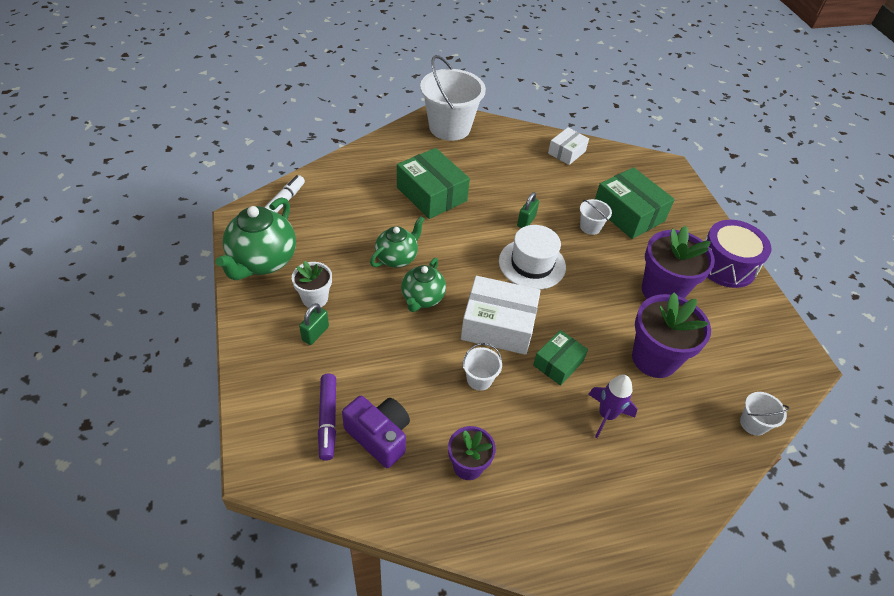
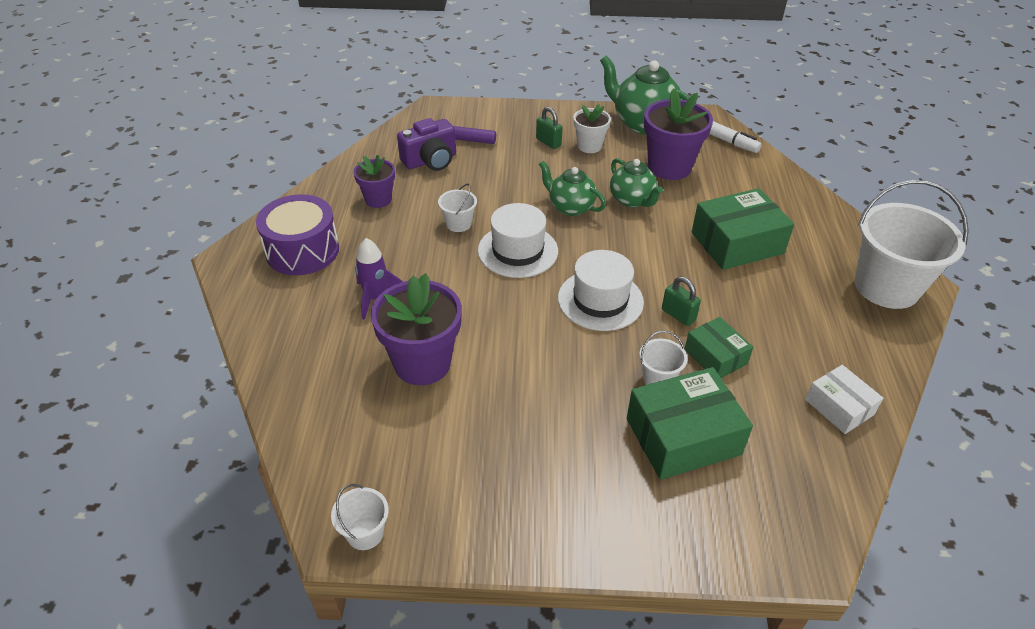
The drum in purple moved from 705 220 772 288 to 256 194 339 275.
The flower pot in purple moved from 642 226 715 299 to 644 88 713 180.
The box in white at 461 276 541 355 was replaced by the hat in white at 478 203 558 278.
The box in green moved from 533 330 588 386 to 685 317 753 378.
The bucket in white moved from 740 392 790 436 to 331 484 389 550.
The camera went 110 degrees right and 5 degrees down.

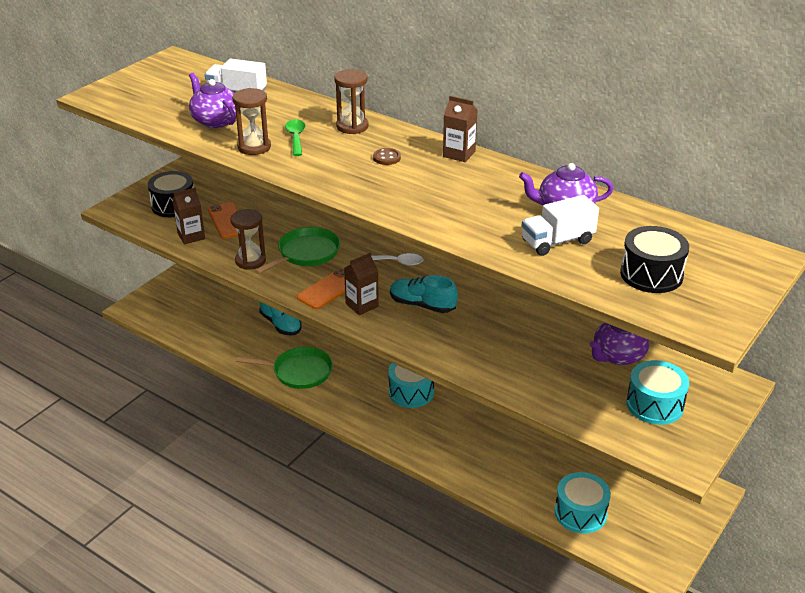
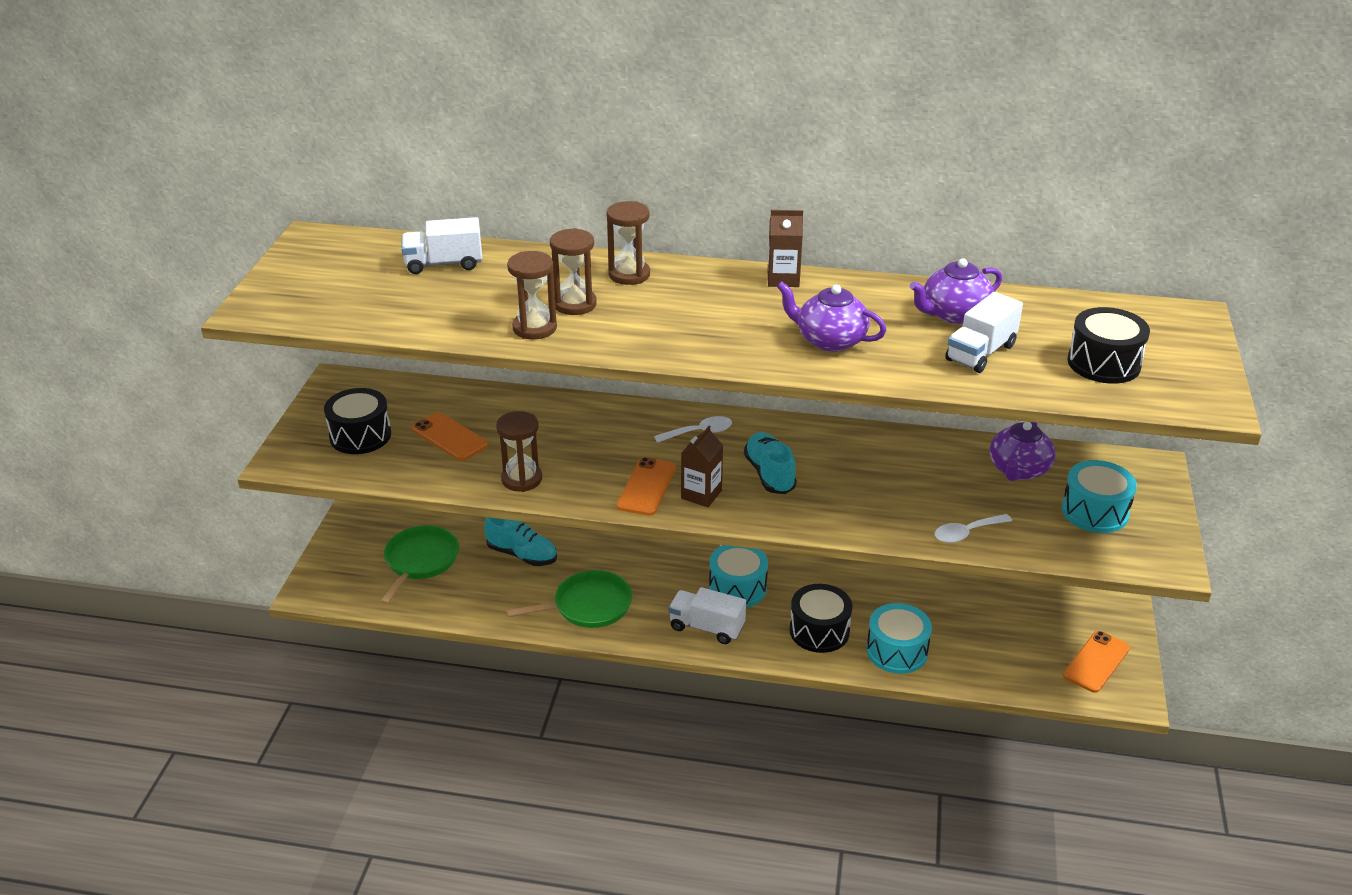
The teapot in purple moved from 189 73 236 128 to 777 281 886 352.
The spoon in green at 285 119 305 156 was replaced by the hourglass in brown at 550 228 597 315.
The button in brown at 373 148 401 165 disappeared.
The carton in brown at 172 187 205 244 disappeared.
The pan in green moved from 254 227 340 274 to 380 525 459 605.
The shoe in turquoise at 390 275 458 313 turned 75 degrees clockwise.
The drum in turquoise moved from 555 472 611 533 to 866 603 932 674.
The spoon in white at 935 514 1012 543 appeared.
The drum in black at 790 584 852 653 appeared.
The truck in white at 669 587 746 644 appeared.
The phone in orange at 1063 631 1130 693 appeared.
The camera went 25 degrees left and 0 degrees up.

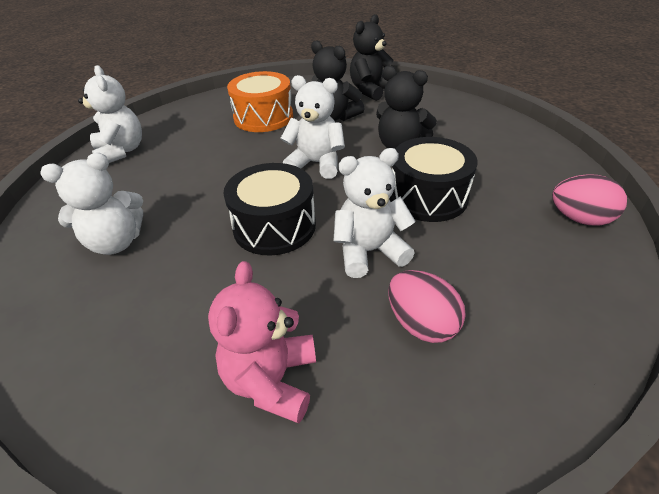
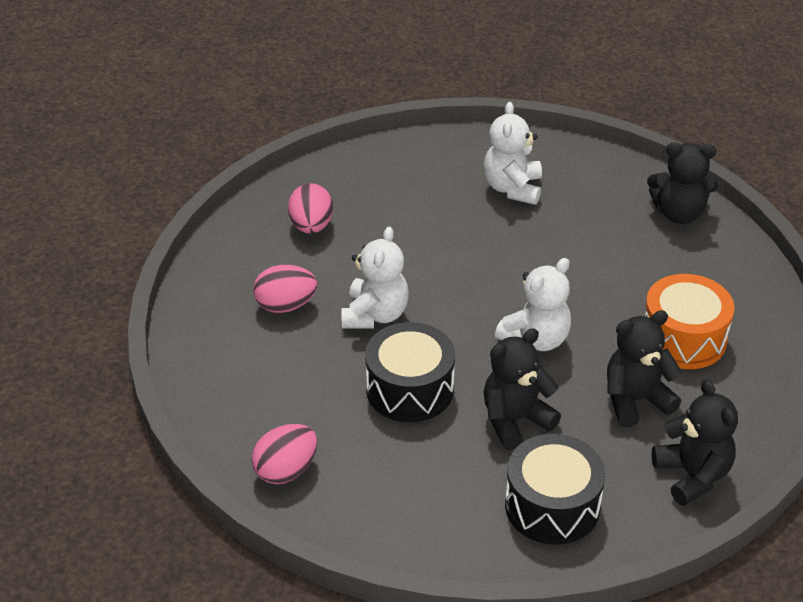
The teddy bear in white at 78 65 142 163 became the teddy bear in black at 647 142 719 224.
The drum in black moved from 223 163 316 256 to 505 434 605 545.
The teddy bear in pink at 208 261 316 423 was replaced by the egg in pink at 288 183 333 234.
The camera went 120 degrees right and 0 degrees up.

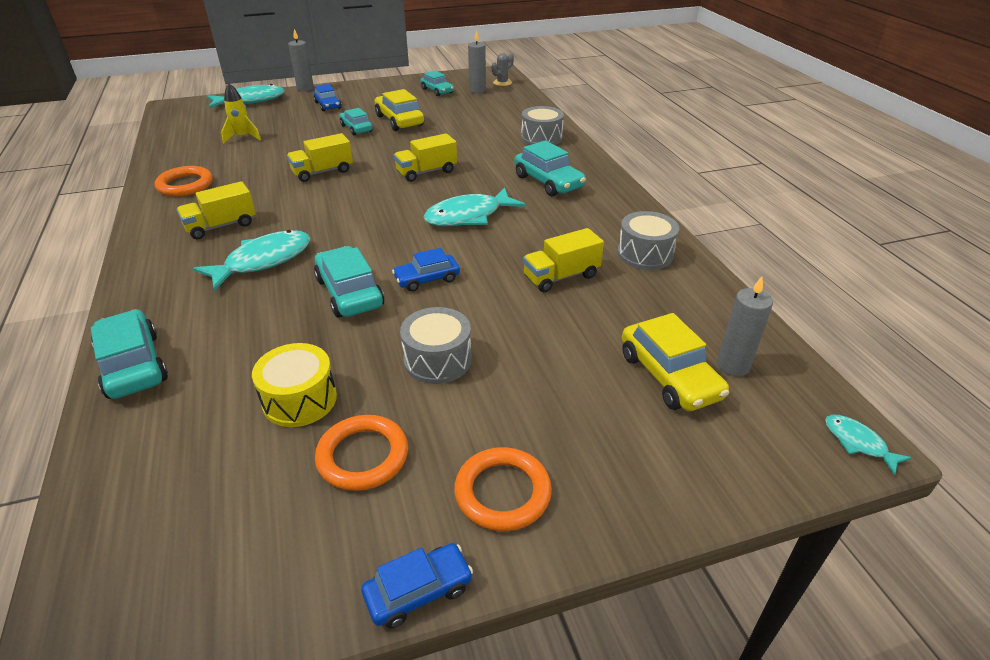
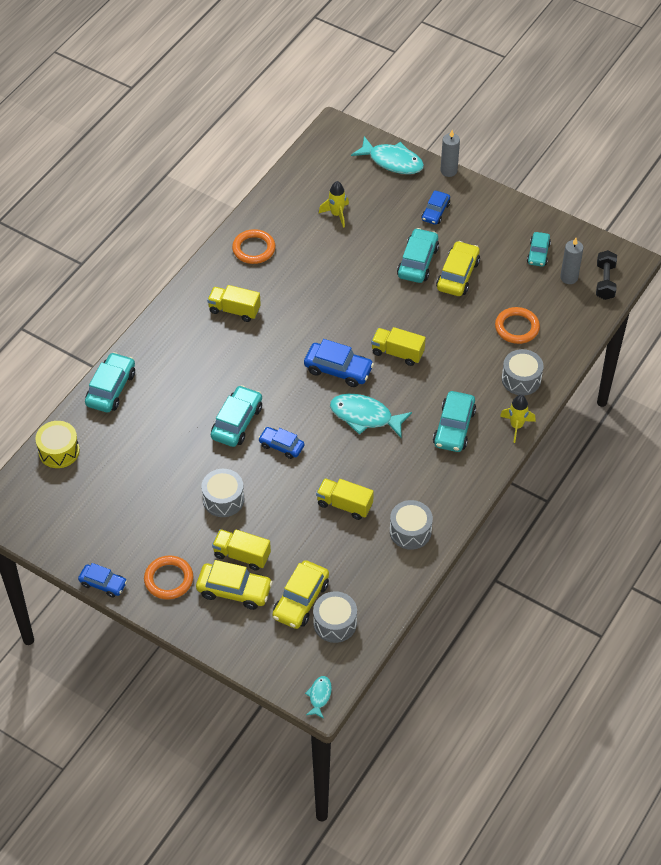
The cactus in grey at 491 53 514 86 was replaced by the dumbbell in black at 596 250 617 300.
The car in turquoise at 339 108 373 135 changed to 1.54 times the size.
The truck in yellow moved from 287 133 353 182 to 212 529 271 571.
The fish in turquoise at 193 230 310 291 disappeared.
The candle in grey at 717 276 773 376 was replaced by the drum in grey at 313 591 357 643.
The drum in yellow moved from 252 343 337 427 to 35 421 80 468.
The ring in orange moved from 315 415 408 491 to 495 307 540 344.
The car in blue at 304 339 374 387 appeared.
The rocket in yellow at 500 395 536 443 appeared.
The car in yellow at 196 560 273 610 appeared.
The camera went 50 degrees right and 15 degrees up.

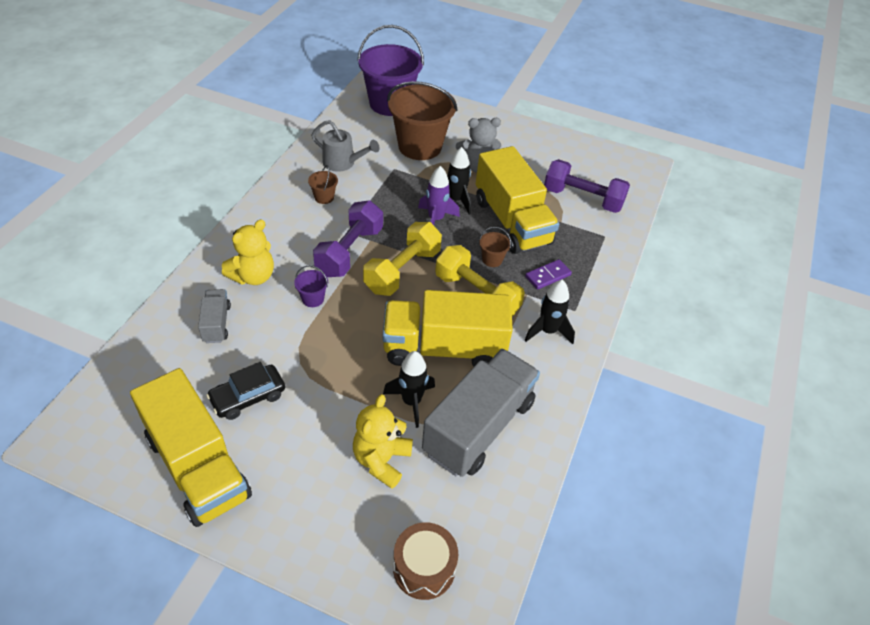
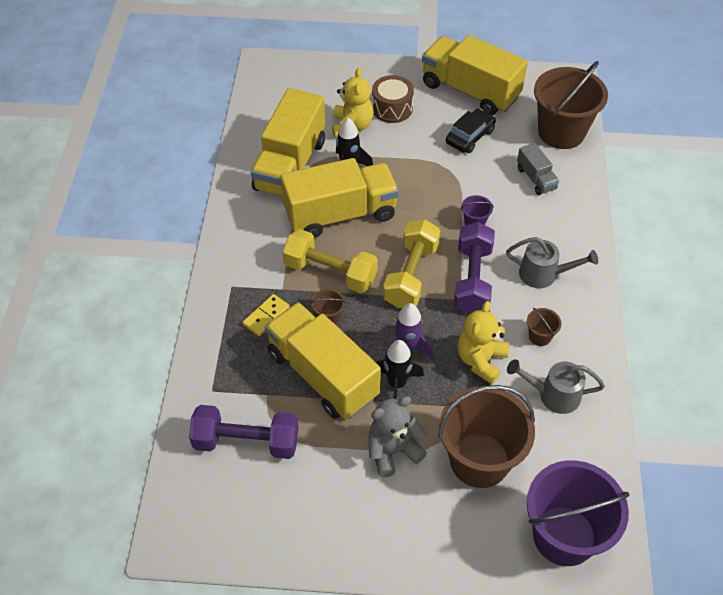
The teddy bear in yellow moved from 222 219 274 285 to 458 301 509 384.
The domino in purple at 525 259 572 290 became the domino in yellow at 242 294 290 336.
The rocket in black at 525 280 575 344 disappeared.
The truck in grey at 422 349 540 477 became the truck in yellow at 251 88 325 196.
The drum in brown moved from 393 522 458 600 to 372 75 414 123.
The bucket in brown at 534 61 608 149 appeared.
The watering can in grey at 506 237 598 288 appeared.
The camera went 165 degrees right and 5 degrees up.

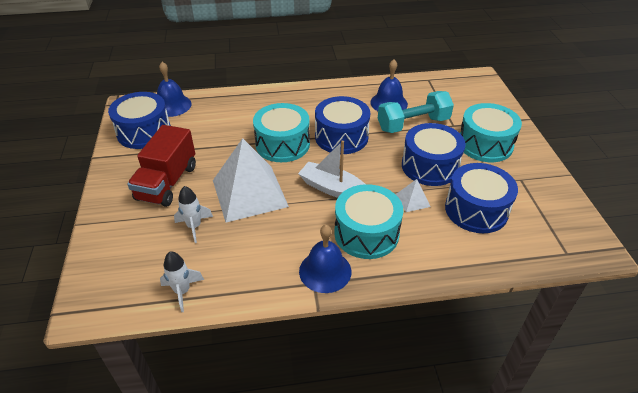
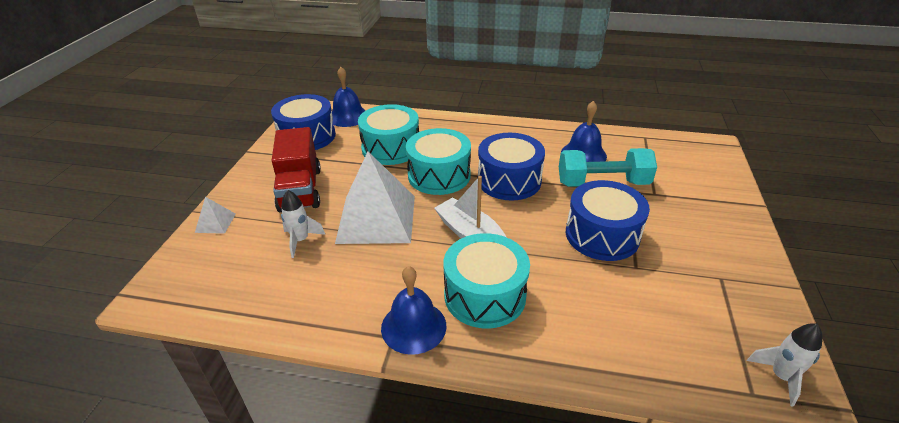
The drum in turquoise moved from 460 103 522 162 to 358 104 419 165.
The truck in red at 127 125 196 207 turned 45 degrees counterclockwise.
The drum in blue at 445 163 518 233 disappeared.
The pyramid in white moved from 396 179 431 212 to 195 197 236 234.
The rocket in white moved from 160 252 204 312 to 747 323 822 407.
The camera went 20 degrees right and 5 degrees down.

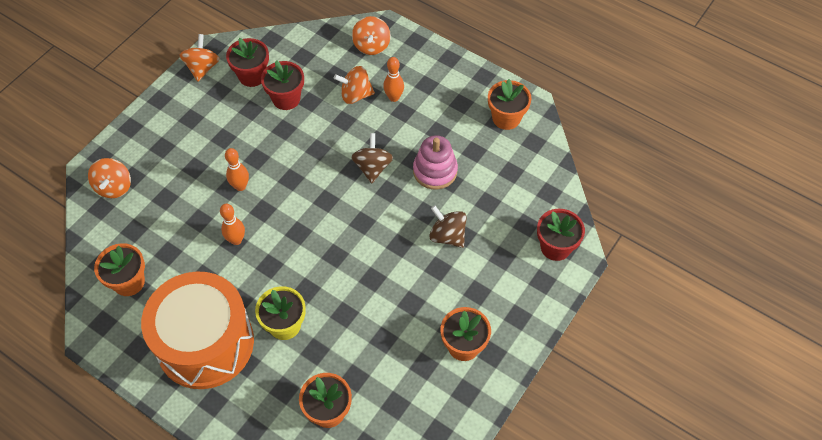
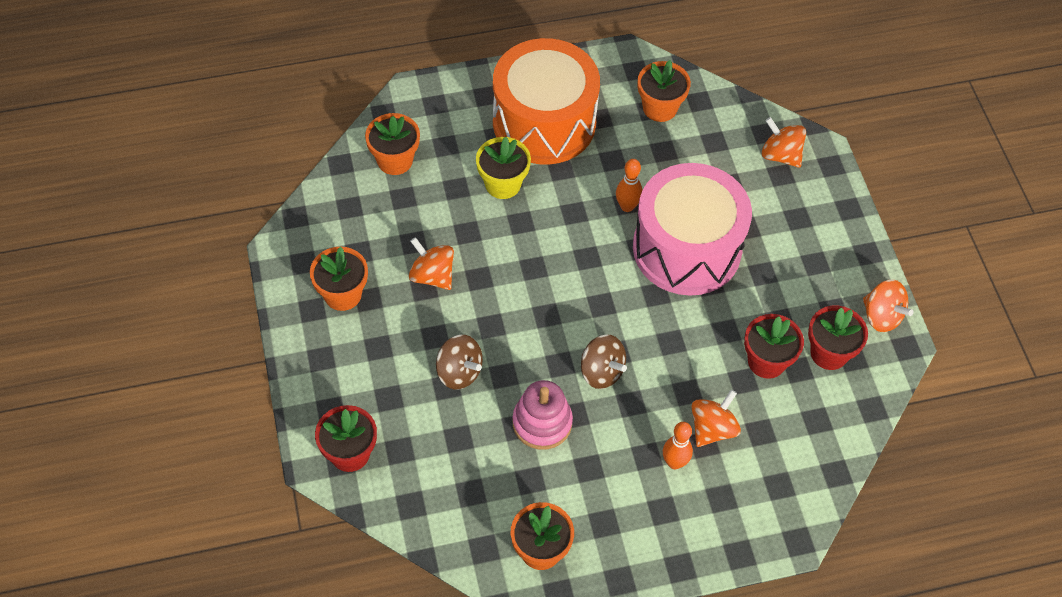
The spinning top in orange moved from 352 16 391 55 to 409 237 454 290.
The bowling pin in orange at 225 148 249 191 was replaced by the drum in pink at 633 163 752 296.
The spinning top in brown at 429 205 467 248 turned 45 degrees clockwise.
The camera went 130 degrees right and 0 degrees up.

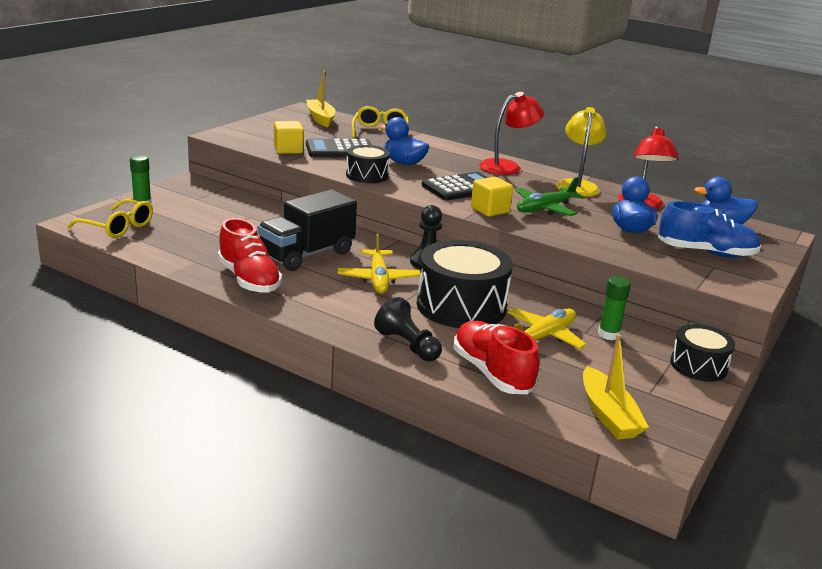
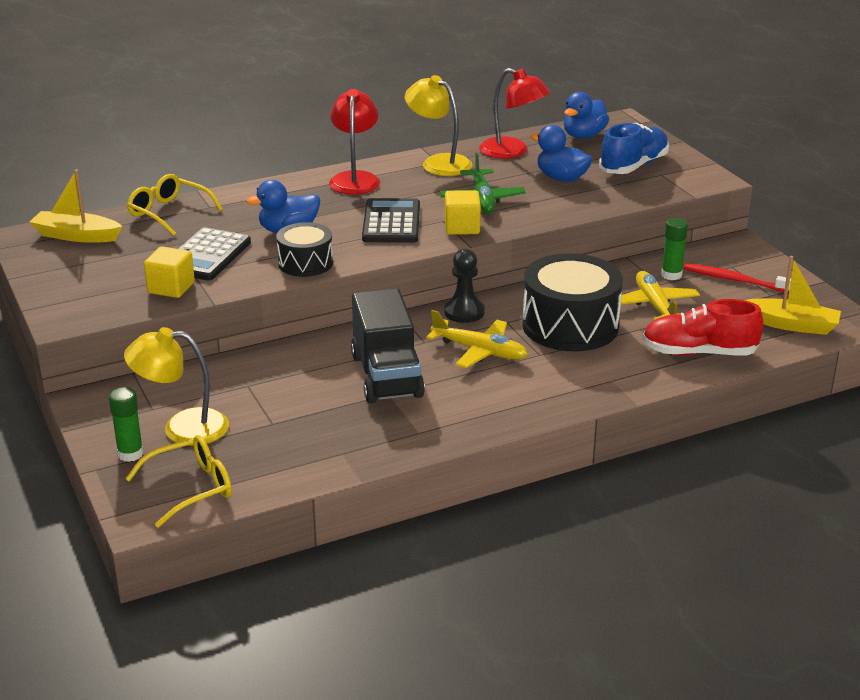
The shoe in red at 218 218 282 293 disappeared.
The pawn in black at 374 297 442 361 disappeared.
The drum in black at 670 324 735 382 disappeared.
The toothbrush in red at 683 263 791 293 appeared.
The lamp in yellow at 124 327 229 446 appeared.
The camera went 55 degrees left and 5 degrees up.

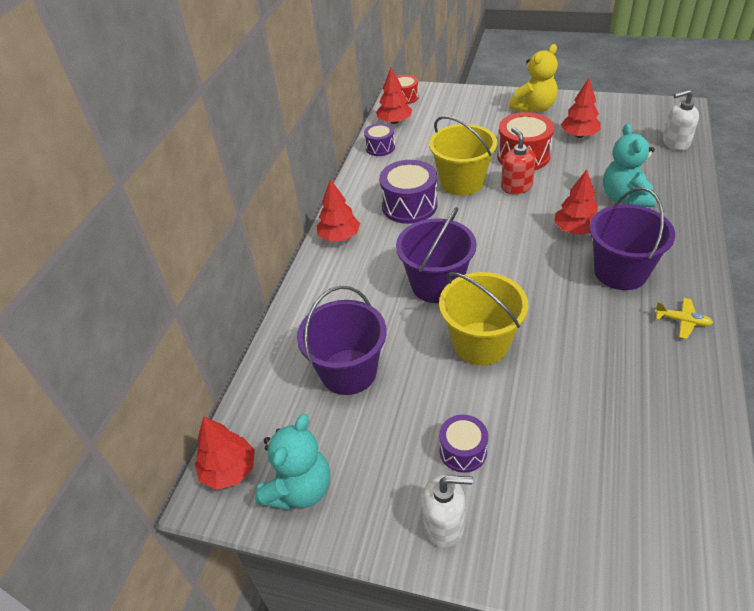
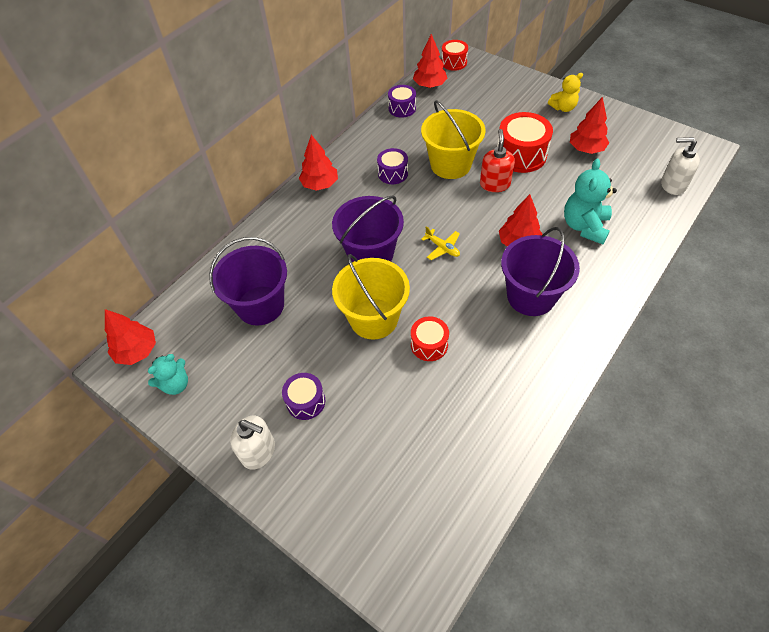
The teddy bear in yellow at 509 44 558 112 changed to 0.63 times the size.
The drum in purple at 379 160 437 224 changed to 0.59 times the size.
The plane in yellow moved from 655 298 713 339 to 421 226 460 260.
The teddy bear in turquoise at 255 414 330 510 changed to 0.63 times the size.
The drum in red at 411 317 449 361 appeared.
The camera went 20 degrees right and 10 degrees up.

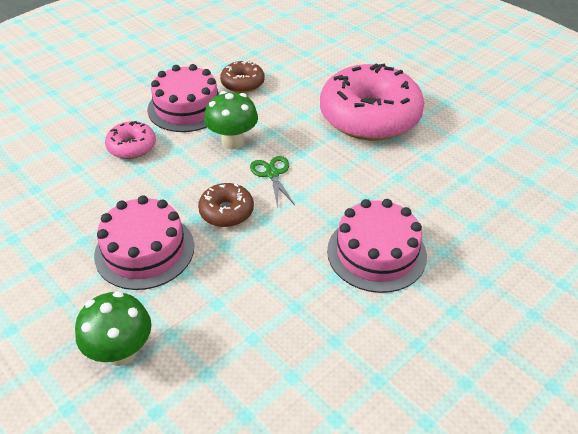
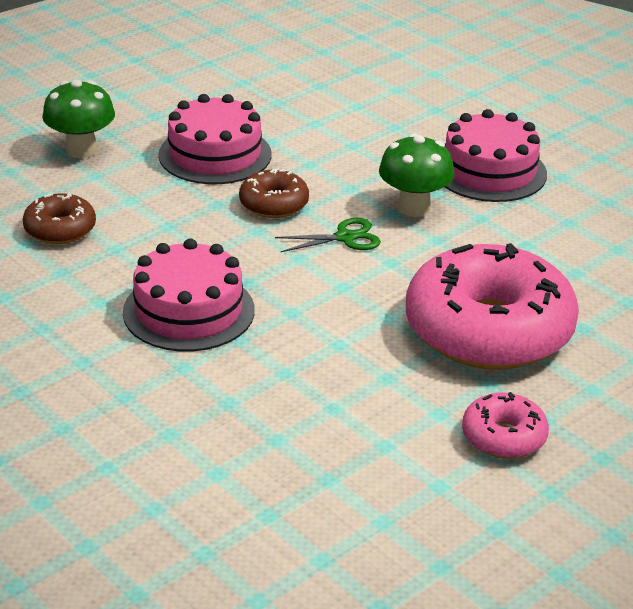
The donut in brown moved from 220 61 265 93 to 23 193 96 244.
The donut in pink moved from 105 121 156 159 to 462 392 549 459.
The camera went 90 degrees right and 10 degrees down.

